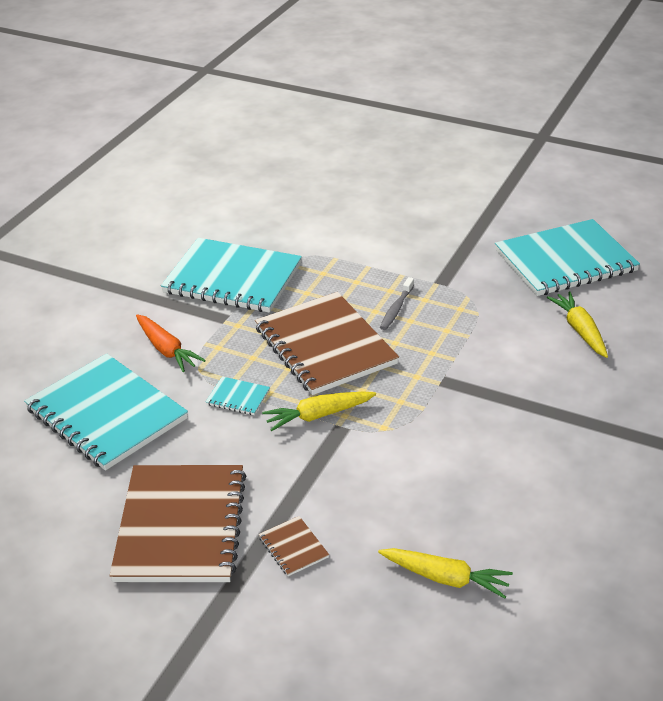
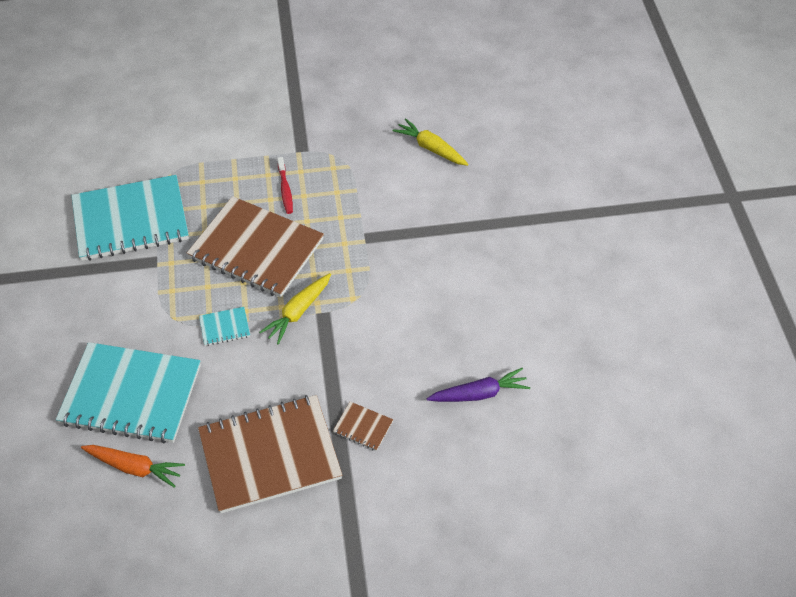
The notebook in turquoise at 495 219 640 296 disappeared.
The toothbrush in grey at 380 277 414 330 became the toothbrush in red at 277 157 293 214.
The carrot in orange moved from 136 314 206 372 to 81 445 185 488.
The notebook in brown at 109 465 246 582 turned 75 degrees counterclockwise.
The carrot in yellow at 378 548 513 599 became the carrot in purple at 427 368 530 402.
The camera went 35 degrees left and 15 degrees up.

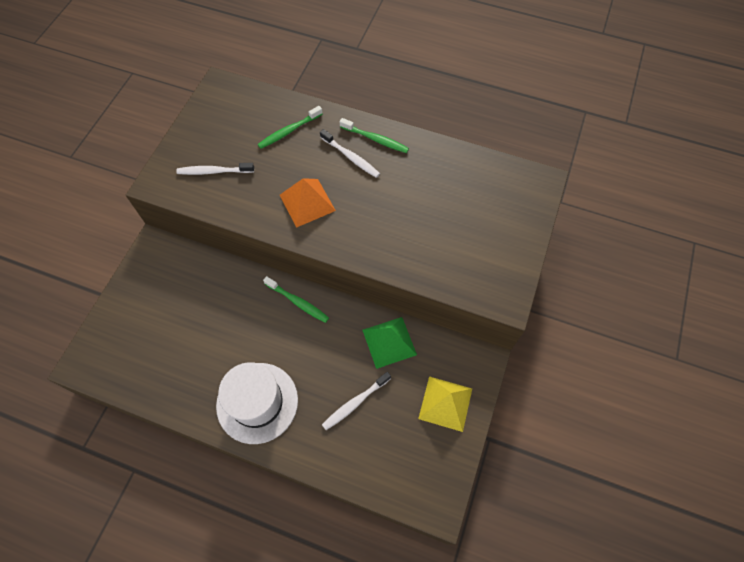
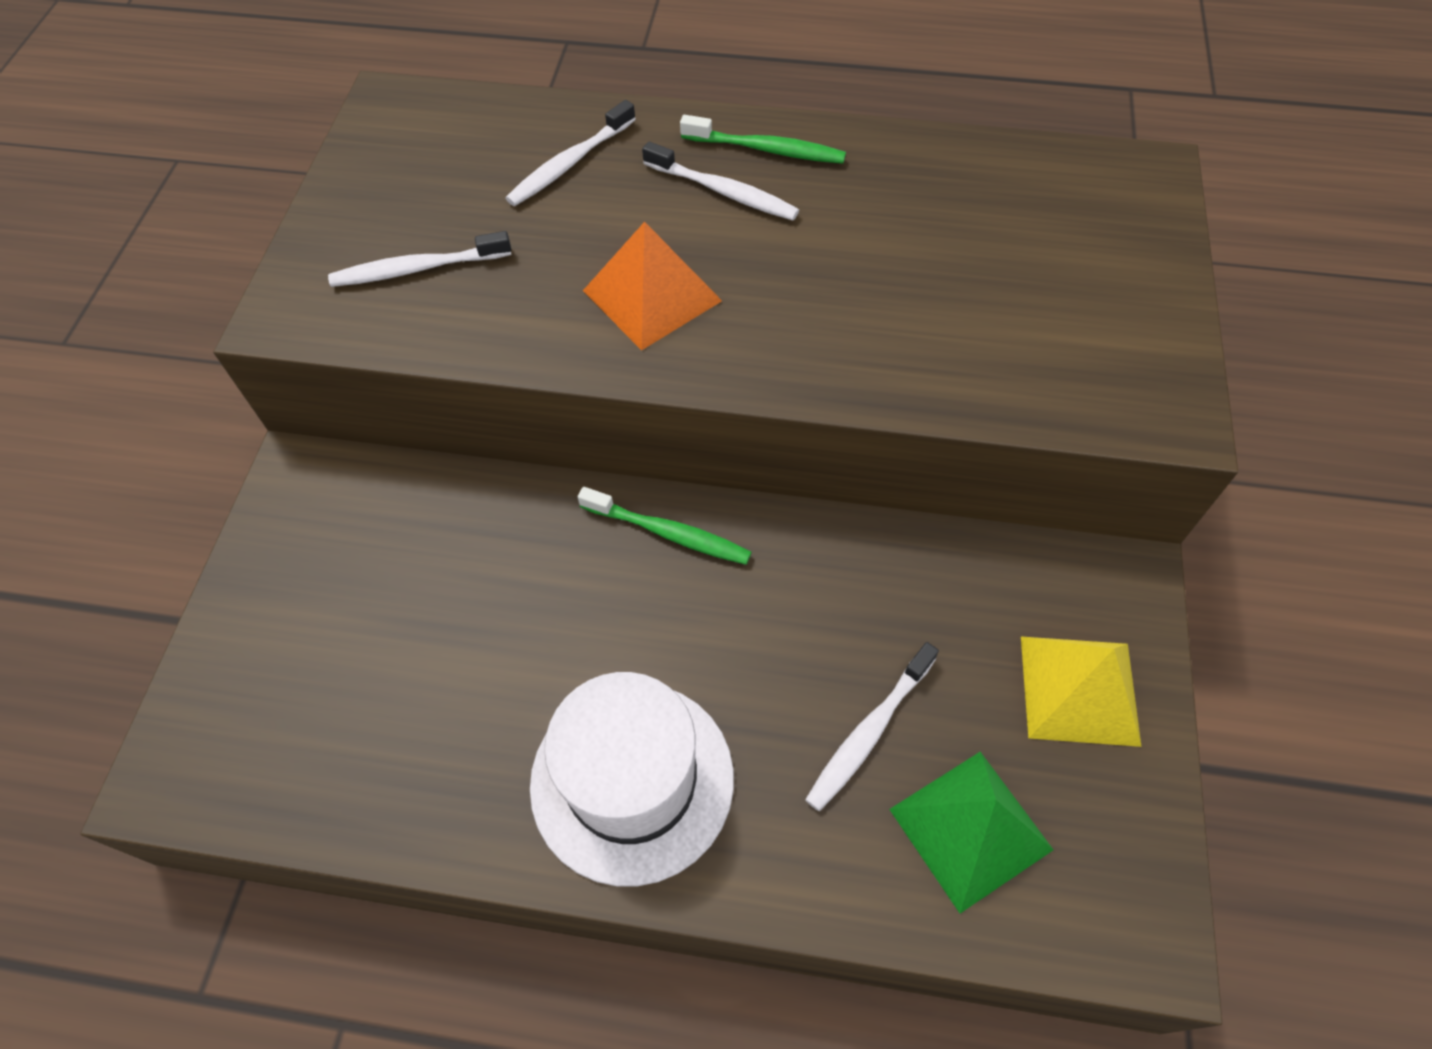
The toothbrush in green at 257 106 323 149 became the toothbrush in white at 506 100 636 206.
The pyramid in green moved from 362 317 417 369 to 889 752 1053 913.
The camera went 10 degrees left and 5 degrees down.

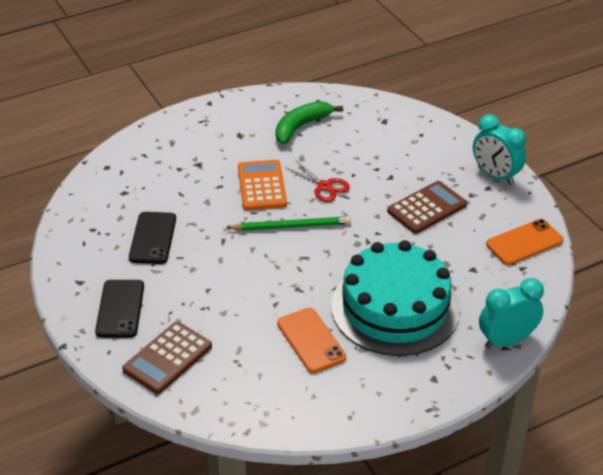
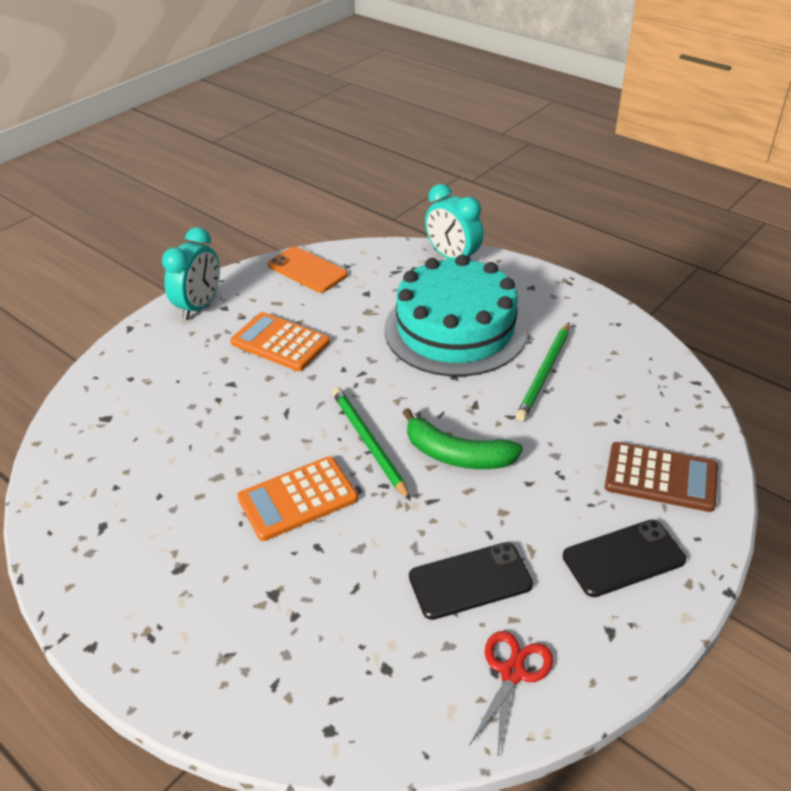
The banana in green moved from 275 101 343 144 to 402 408 523 469.
The scissors in red moved from 285 160 350 202 to 469 631 553 758.
The calculator in brown at 387 181 467 234 became the calculator in orange at 230 312 330 371.
The phone in orange at 277 308 346 373 was replaced by the pencil in green at 516 323 570 421.
The camera went 110 degrees left and 0 degrees up.

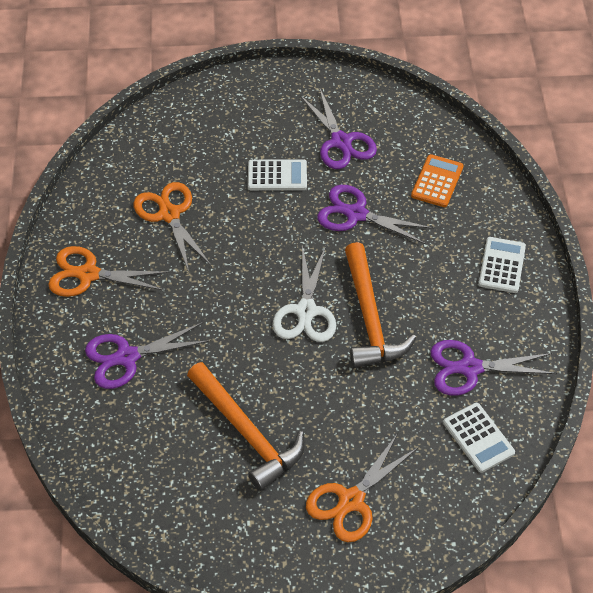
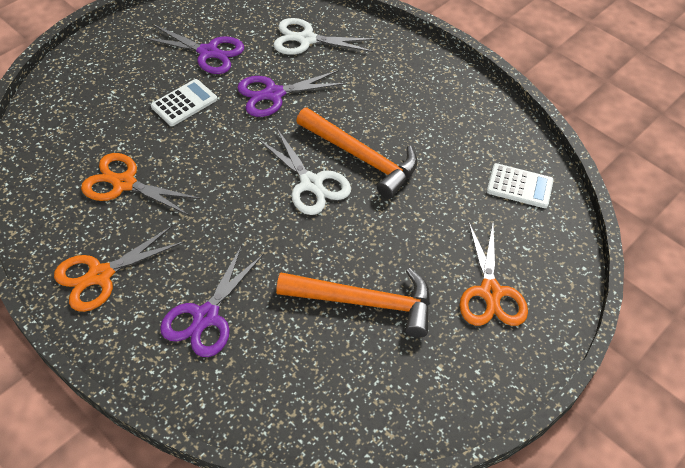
The calculator in orange at 411 154 464 207 was replaced by the scissors in white at 273 18 376 55.
The calculator in white at 479 237 526 293 disappeared.
The scissors in purple at 430 340 557 396 disappeared.
The camera went 45 degrees left and 0 degrees up.

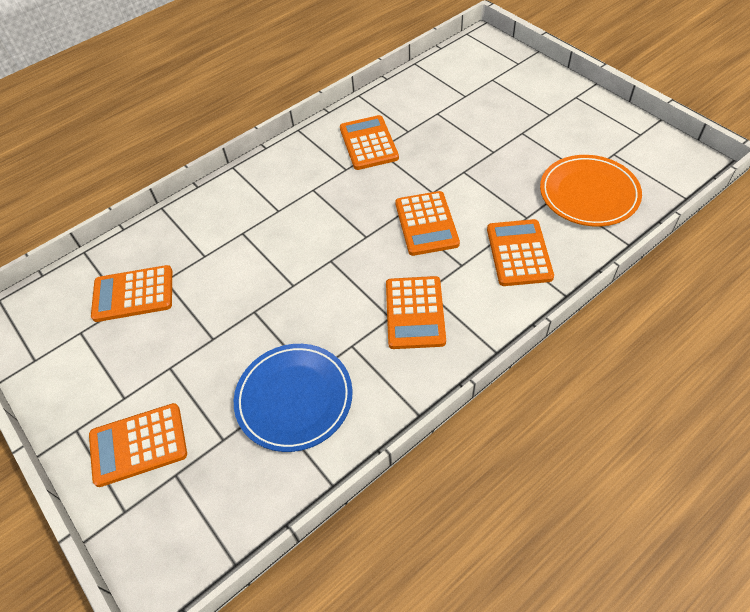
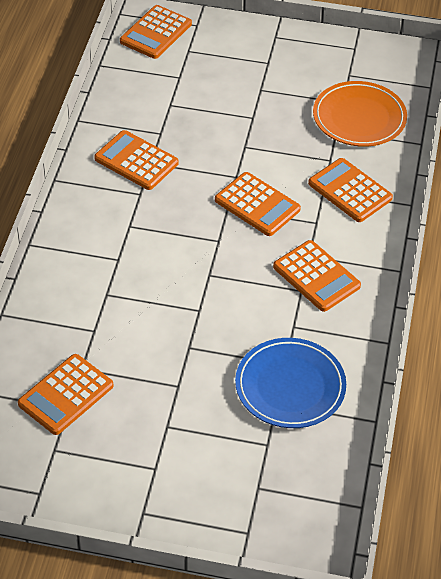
The calculator in orange moved from 89 403 187 487 to 120 5 192 59.
The camera went 45 degrees left and 5 degrees down.

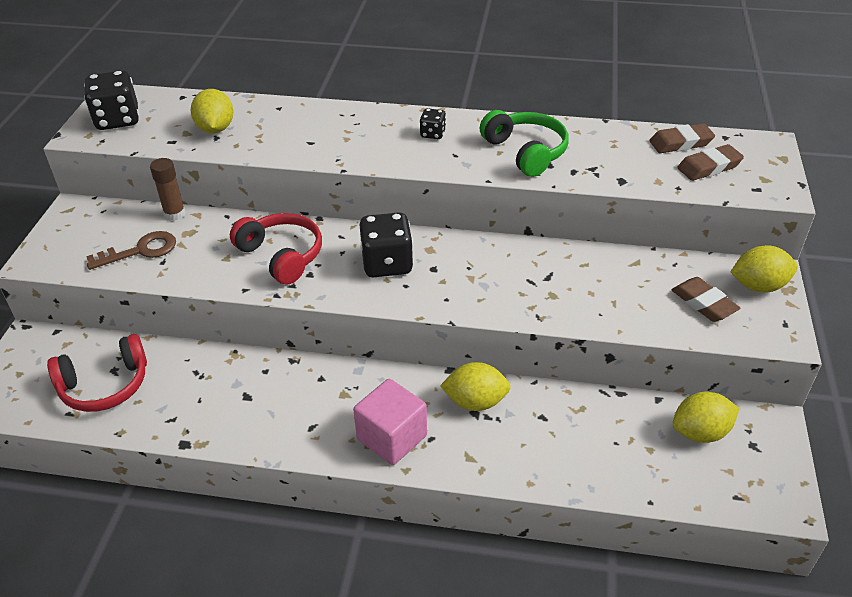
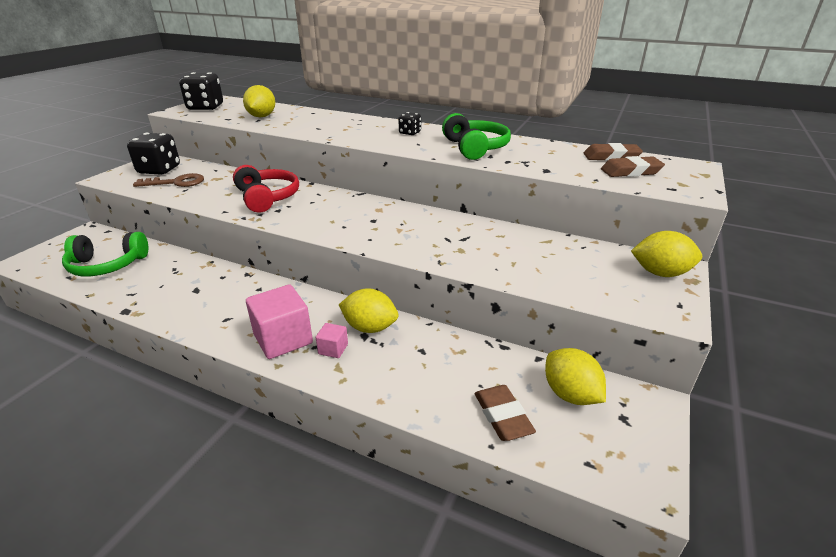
The glue stick in brown at 150 158 186 221 disappeared.
The dice in black moved from 360 212 414 277 to 127 133 180 175.
The eraser in brown moved from 671 277 741 322 to 475 385 536 441.
The headphones in red at 47 334 147 412 became the headphones in green at 62 232 148 276.
The lemon in yellow at 673 392 739 443 turned 60 degrees clockwise.
The cube in pink at 316 323 348 358 appeared.
The camera went 15 degrees right and 10 degrees down.

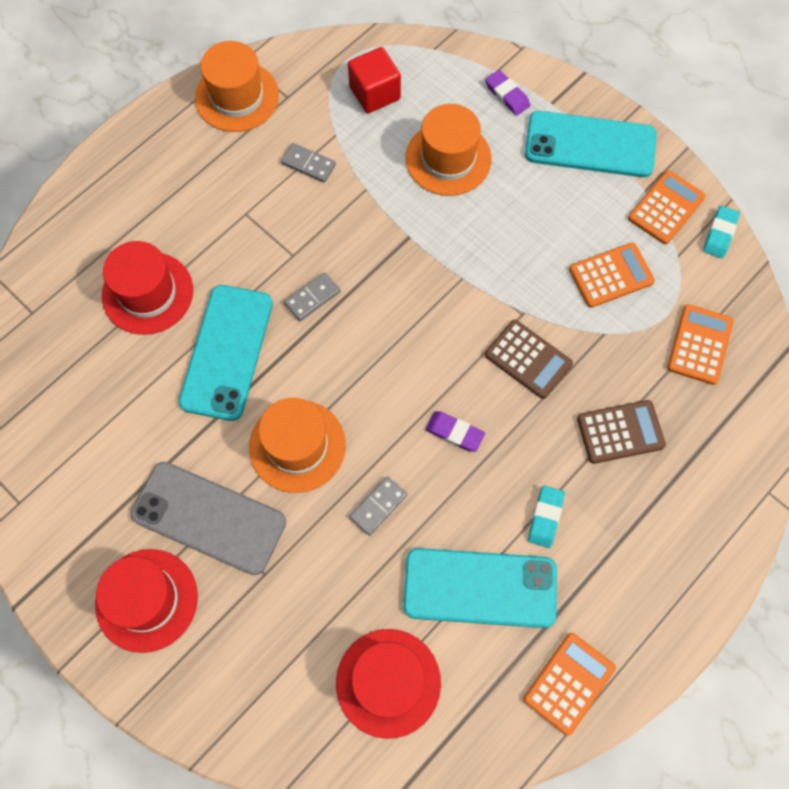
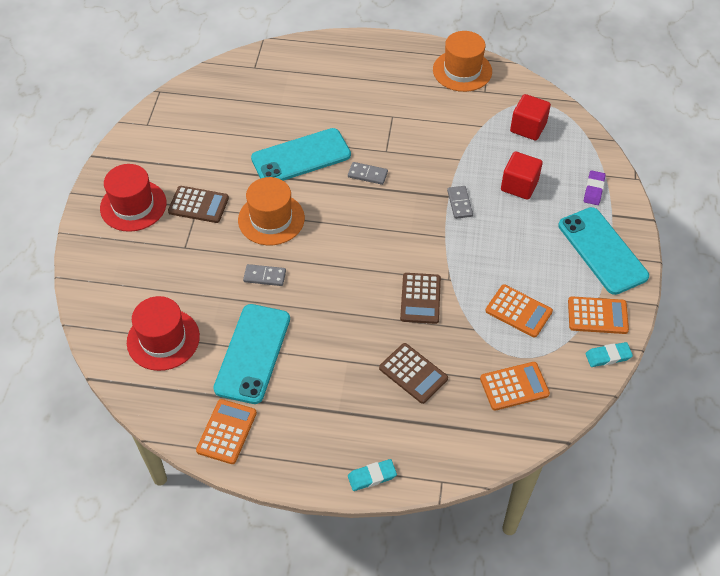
The hat in orange at 405 104 492 196 was replaced by the cube in red at 501 151 543 200.
The domino in grey moved from 281 143 336 183 to 447 186 473 219.
The hat in red at 102 241 193 335 disappeared.
The eraser in purple at 425 411 485 452 disappeared.
The phone in grey at 131 462 286 575 was replaced by the calculator in brown at 168 186 229 223.
The eraser in turquoise moved from 528 486 565 548 to 348 459 397 491.
The phone in turquoise at 403 548 557 628 turned 45 degrees clockwise.
The calculator in orange at 523 633 616 736 turned 75 degrees counterclockwise.
The camera went 55 degrees right and 15 degrees down.

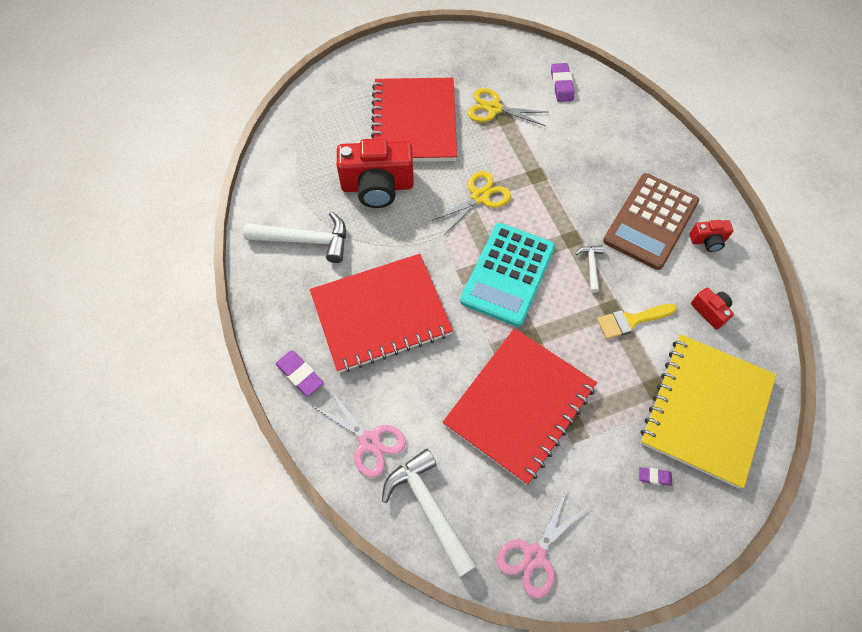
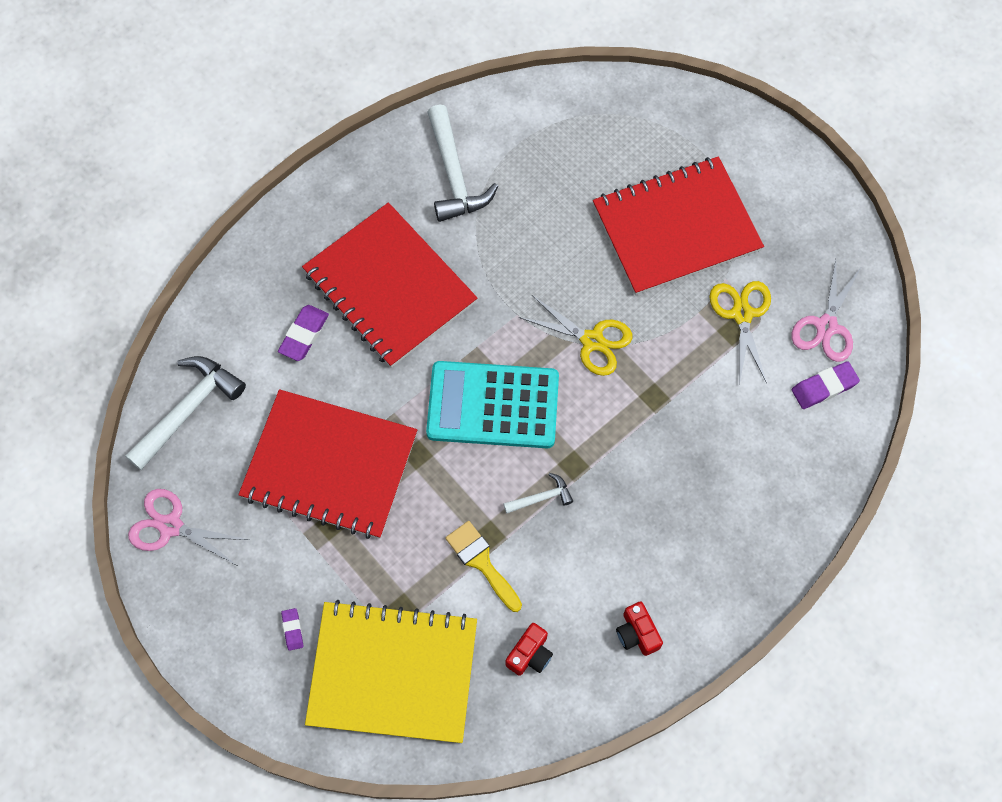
The camera in red at 337 138 414 208 disappeared.
The calculator in brown at 603 173 699 270 disappeared.
The eraser in purple moved from 276 350 324 397 to 278 305 329 361.
The scissors in pink moved from 313 388 406 478 to 791 260 862 362.
The camera went 70 degrees right and 5 degrees up.

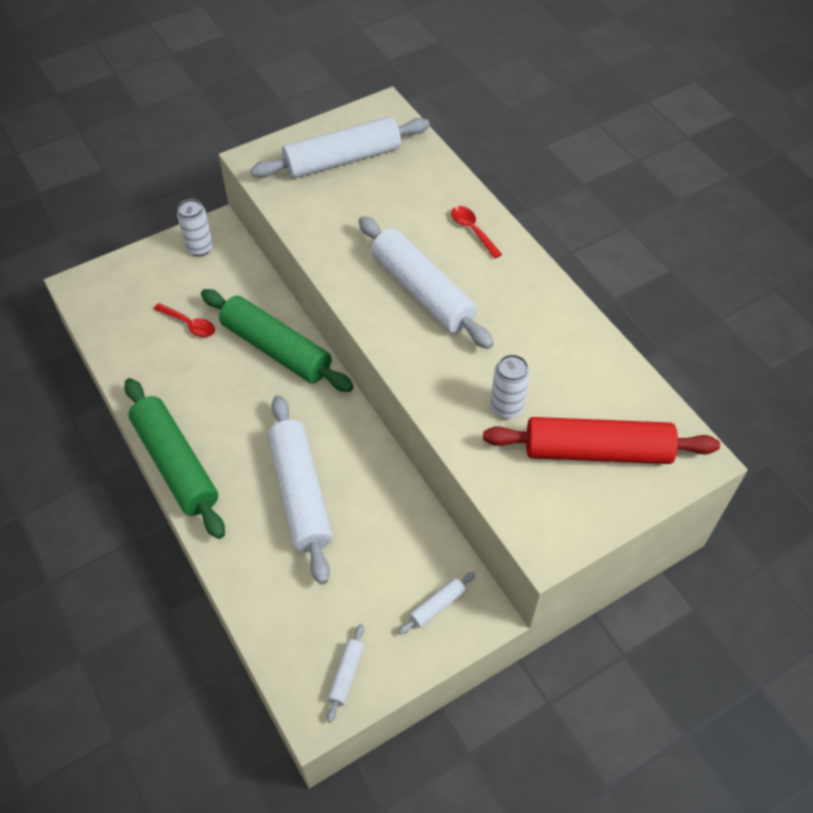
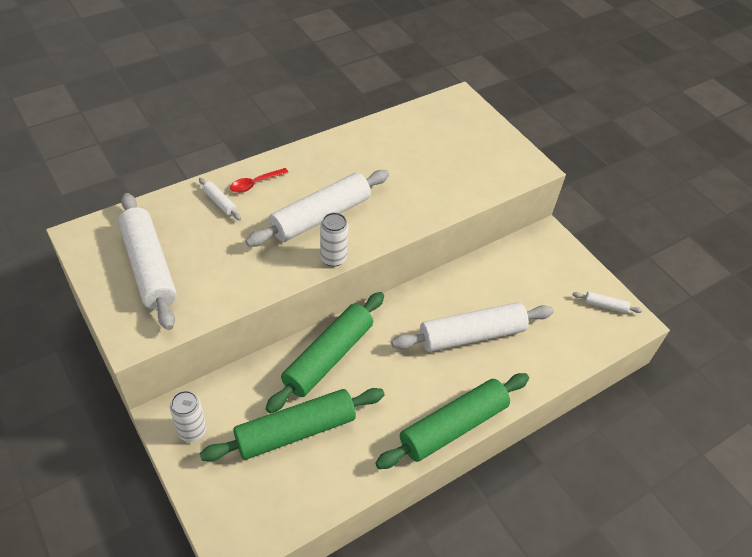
The spoon in red at 154 303 215 337 was replaced by the rolling pin in green at 200 388 385 462.
The can in white moved from 490 355 530 419 to 320 212 348 267.
The rolling pin in red at 483 417 720 464 disappeared.
The rolling pin in white moved from 398 572 475 634 to 199 178 241 221.
The camera went 95 degrees left and 5 degrees down.

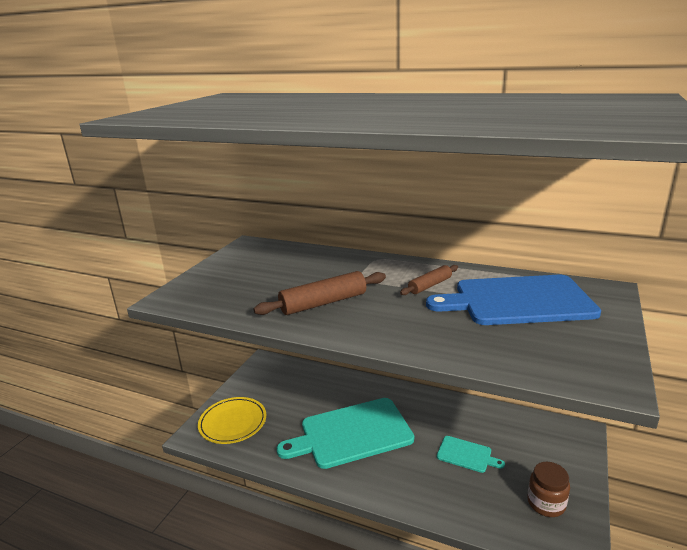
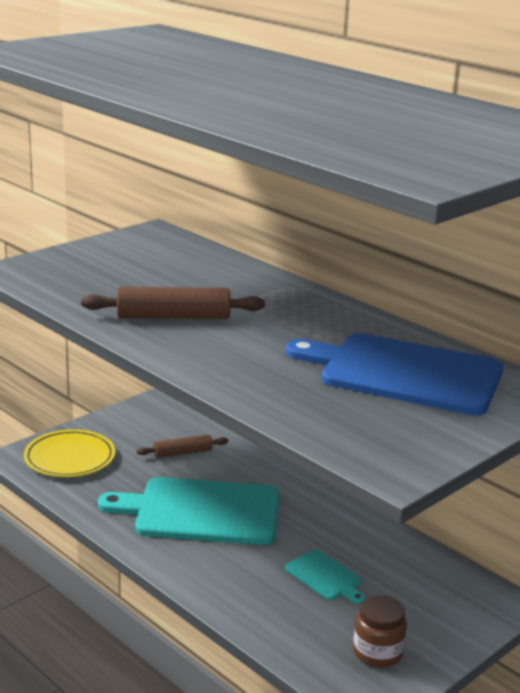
The rolling pin in brown moved from 400 265 458 295 to 137 435 228 458.
The camera went 20 degrees right and 0 degrees up.

